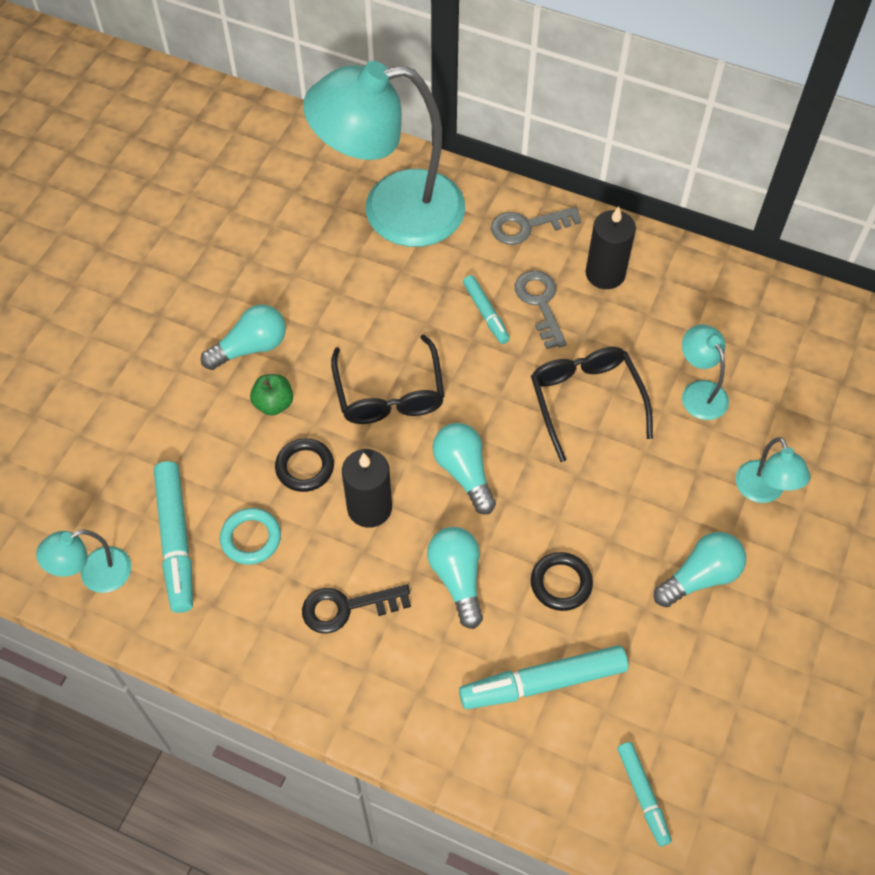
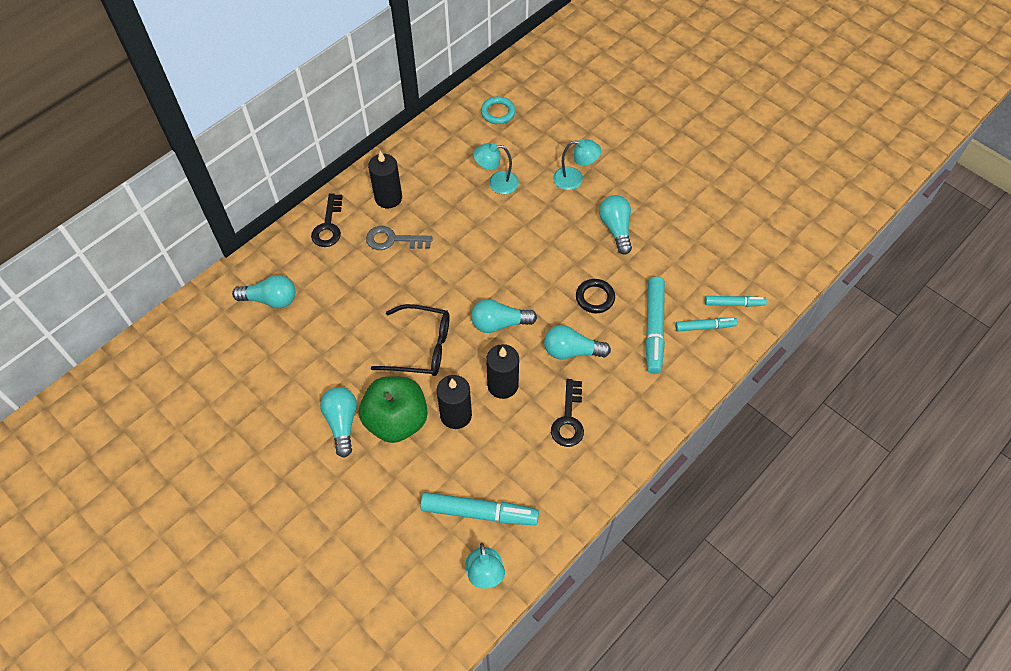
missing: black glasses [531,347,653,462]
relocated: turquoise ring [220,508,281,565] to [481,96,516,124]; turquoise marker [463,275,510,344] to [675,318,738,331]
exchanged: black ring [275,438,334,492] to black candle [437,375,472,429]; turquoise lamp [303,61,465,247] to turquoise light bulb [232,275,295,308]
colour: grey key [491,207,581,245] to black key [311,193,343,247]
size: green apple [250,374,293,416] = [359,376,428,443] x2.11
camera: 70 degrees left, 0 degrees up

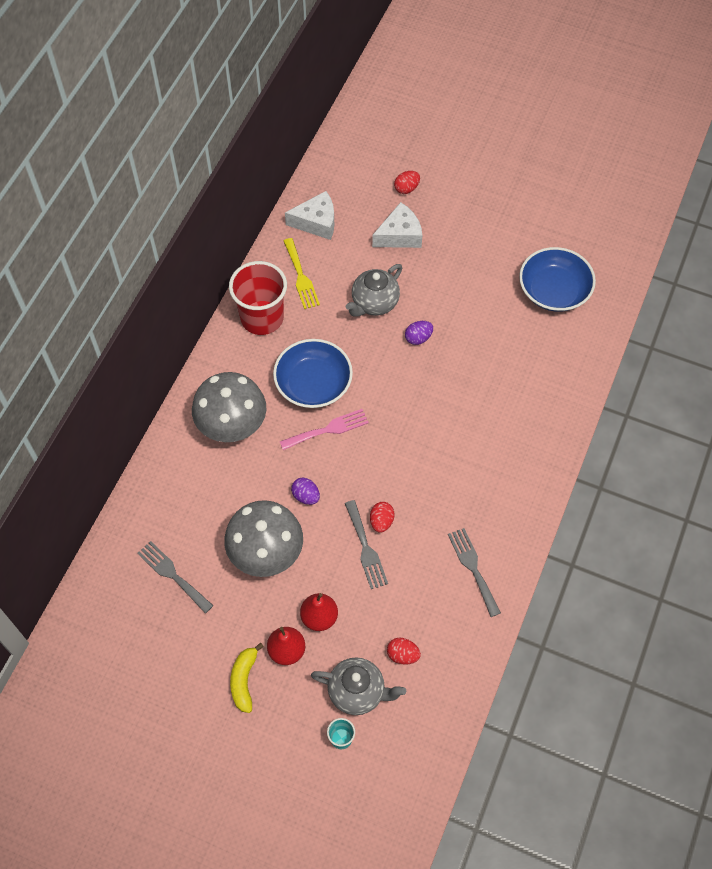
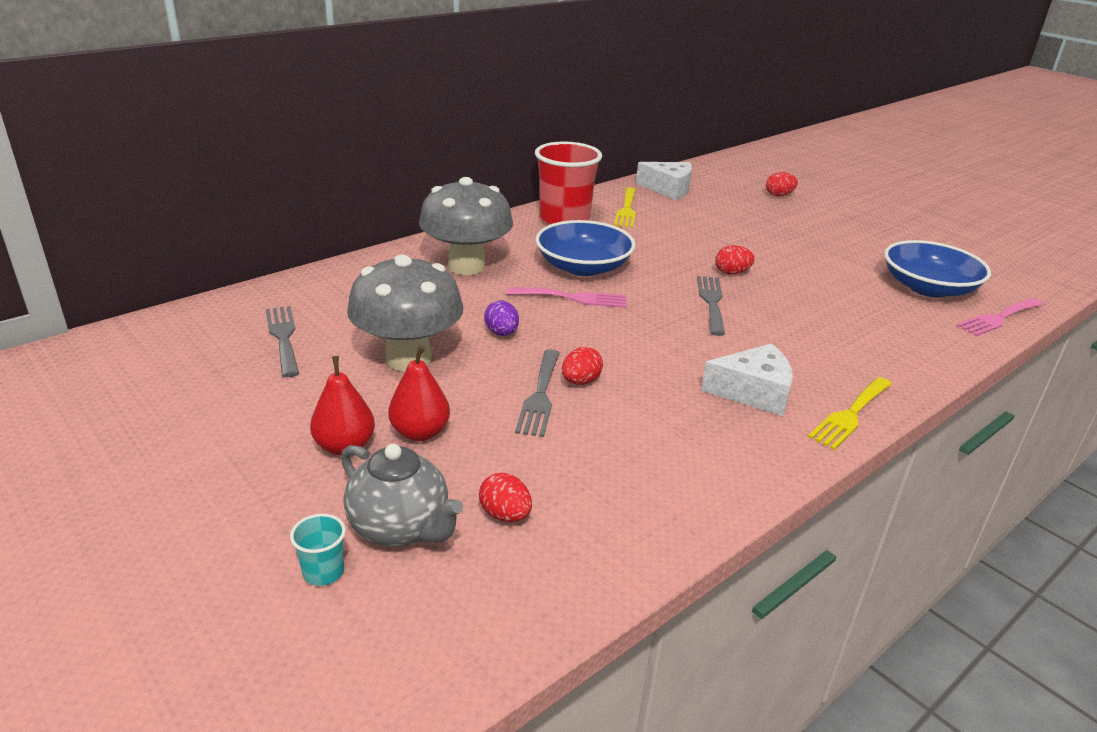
missing: yellow banana [230,643,264,713]; grey teapot [346,264,402,317]
appeared: yellow fork [808,377,892,450]; pink fork [956,298,1044,336]
relocated: white cheese [372,202,422,248] to [701,343,793,416]; grey fork [448,528,501,617] to [697,276,725,336]
colour: purple egg [405,321,433,345] to red egg [715,245,755,275]
camera: 25 degrees right, 30 degrees down

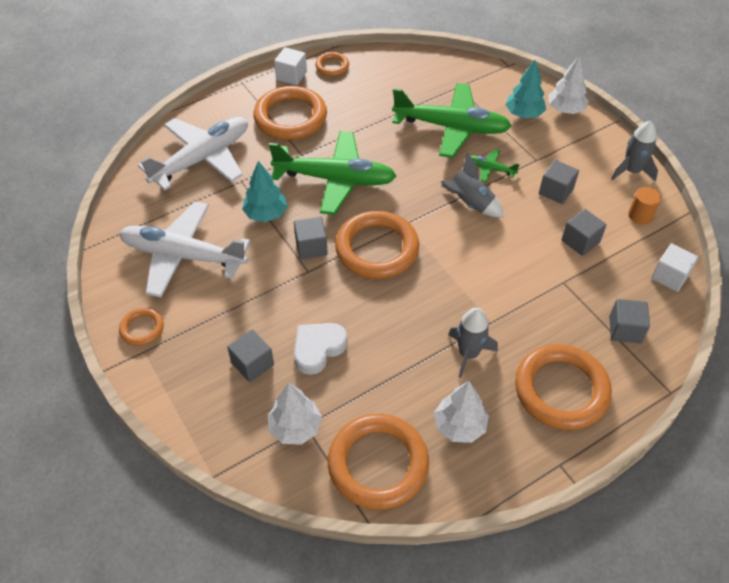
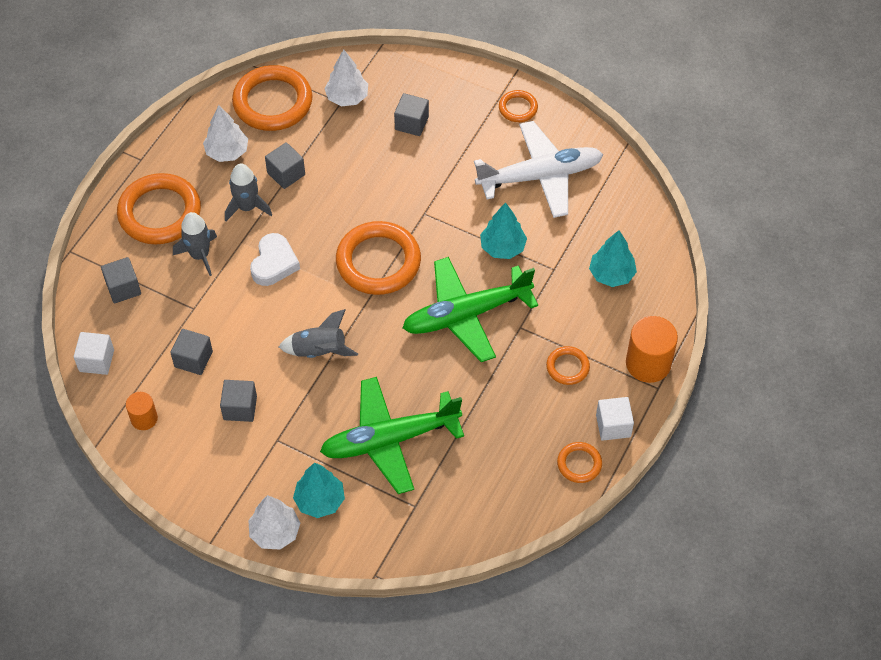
missing: green plane [471,149,520,182]
appeared: orange cylinder [626,316,678,383]
relocated: grey cube [294,217,328,259] to [265,142,305,189]; white heart [294,323,348,375] to [250,233,300,286]; grey rocket [612,121,658,181] to [173,212,217,276]
exchanged: white plane [138,117,248,190] to turquoise tree [589,230,637,287]
size: orange ring [253,86,327,140] = [546,346,590,385] x0.49
camera: 150 degrees right, 5 degrees up

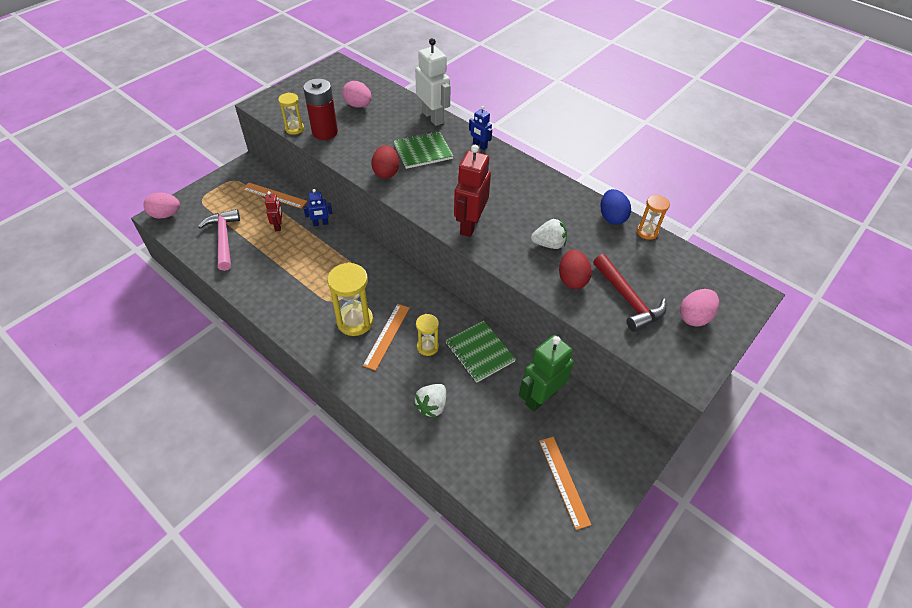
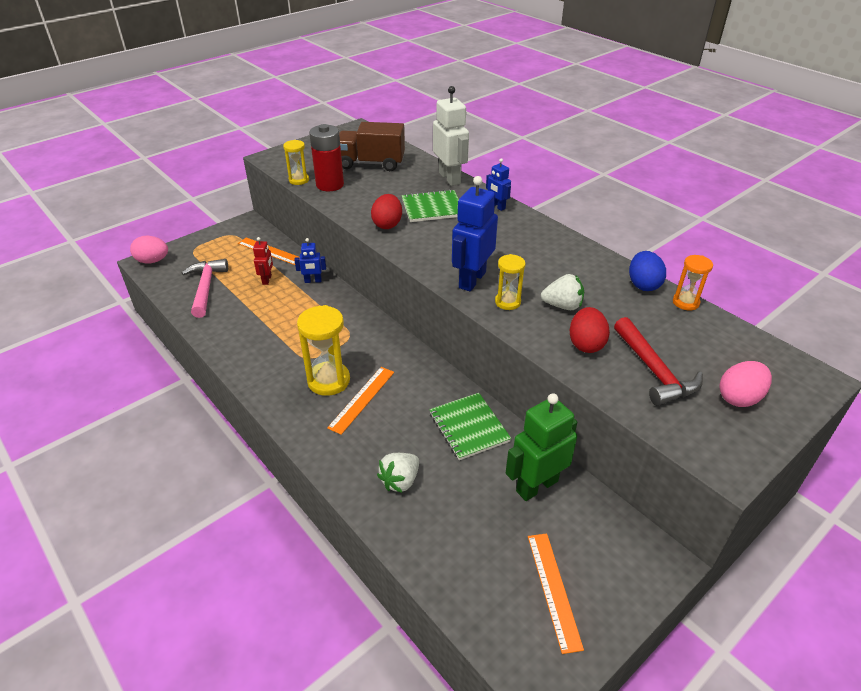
relocated: yellow hourglass [416,314,439,356] to [495,254,526,310]
exchanged: pink egg [342,81,372,108] to brown truck [339,122,405,171]
colour: red robot [454,145,491,237] to blue robot [452,176,498,292]
camera: 10 degrees right, 10 degrees down

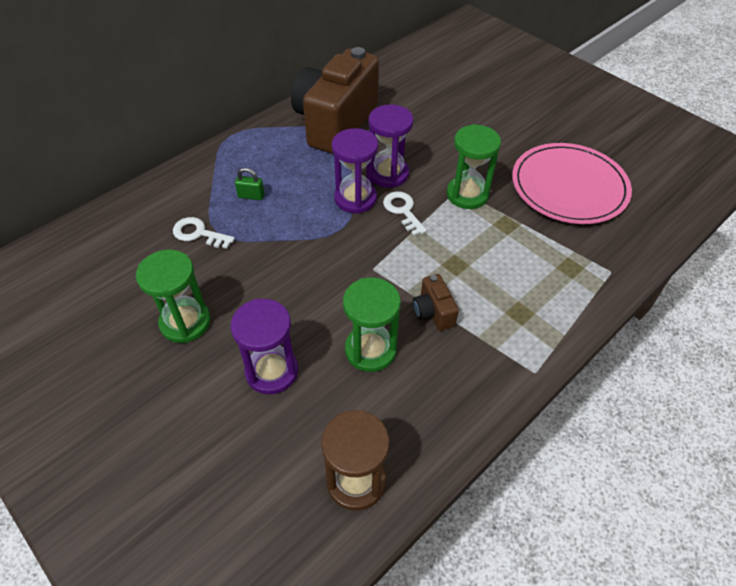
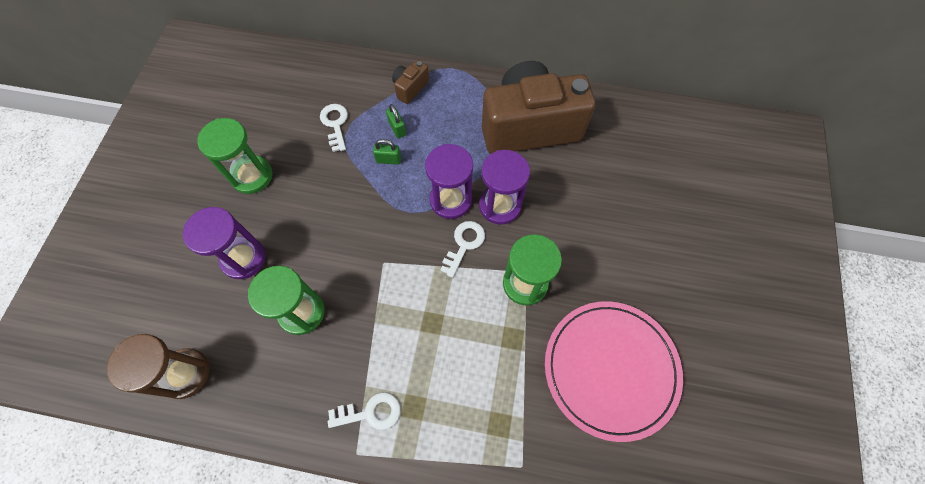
appeared: white key [328,392,401,430]; green padlock [373,139,401,165]
relocated: brown camera [413,274,459,331] to [392,60,429,104]
camera: 55 degrees right, 15 degrees up

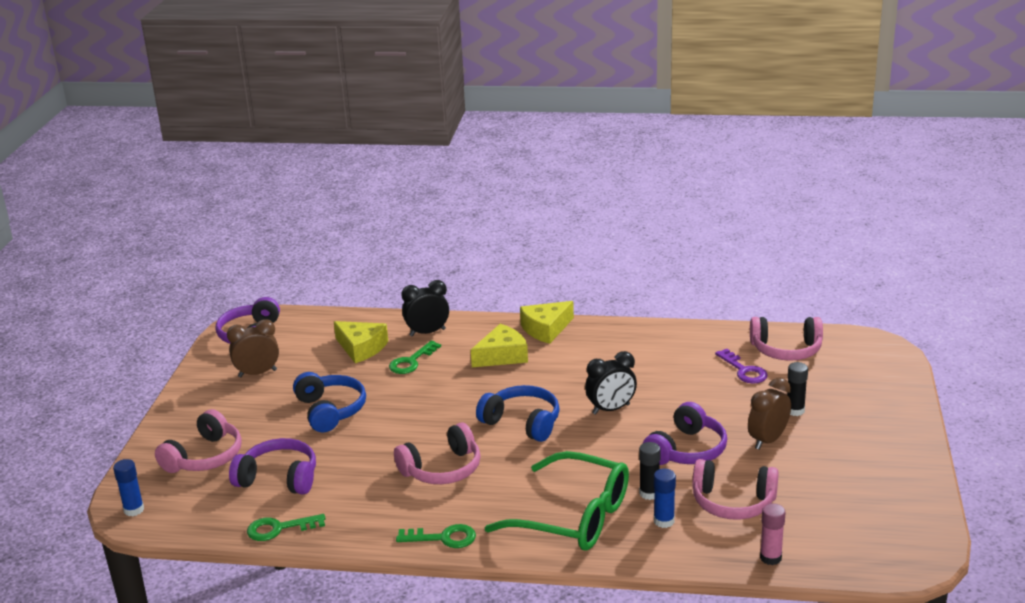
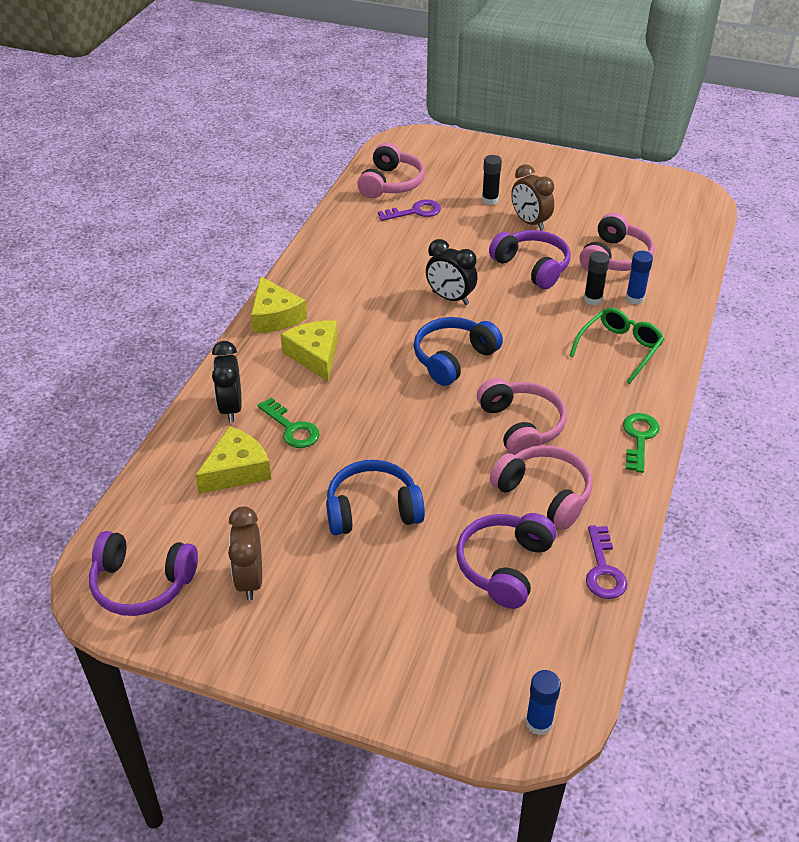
missing: pink glue stick [760,503,786,565]
relocated: pink headphones [155,409,242,473] to [490,445,592,530]
colour: green key [247,514,326,541] to purple key [586,525,628,599]
spun: black clock [585,351,637,415] = [426,239,478,305] 135 degrees clockwise
size: green glasses [484,451,629,551] = [569,308,664,384] x0.62
camera: 80 degrees left, 15 degrees up

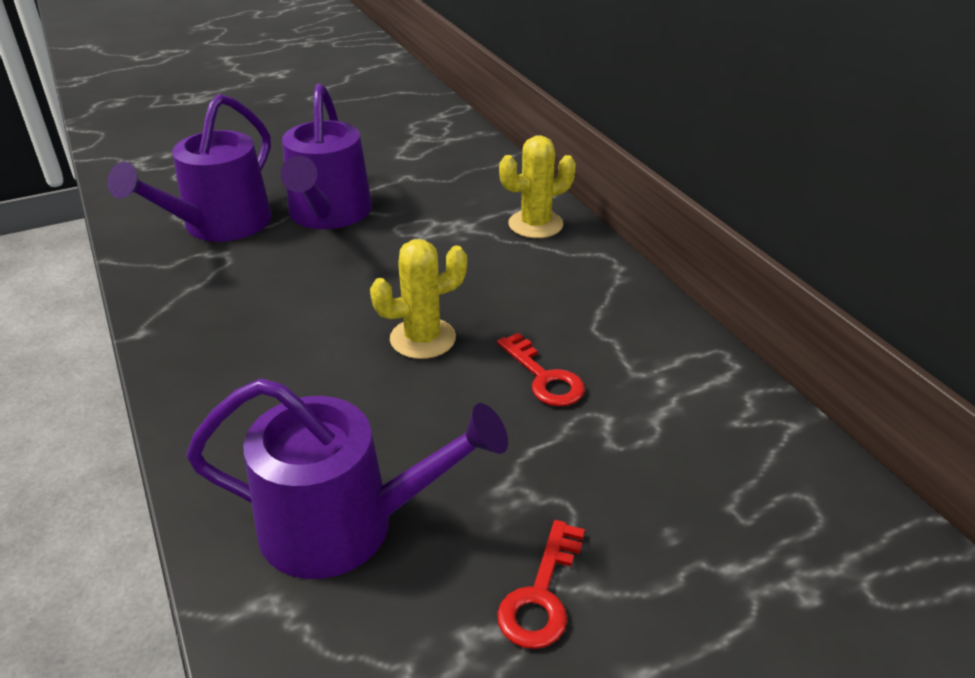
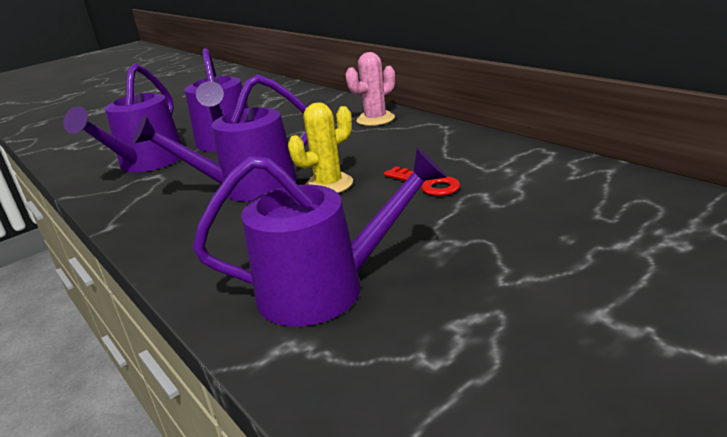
missing: red key [497,520,585,649]
appeared: purple watering can [132,74,308,202]
colour: yellow cactus [499,135,576,238] to pink cactus [346,52,395,126]
camera: 10 degrees left, 10 degrees down

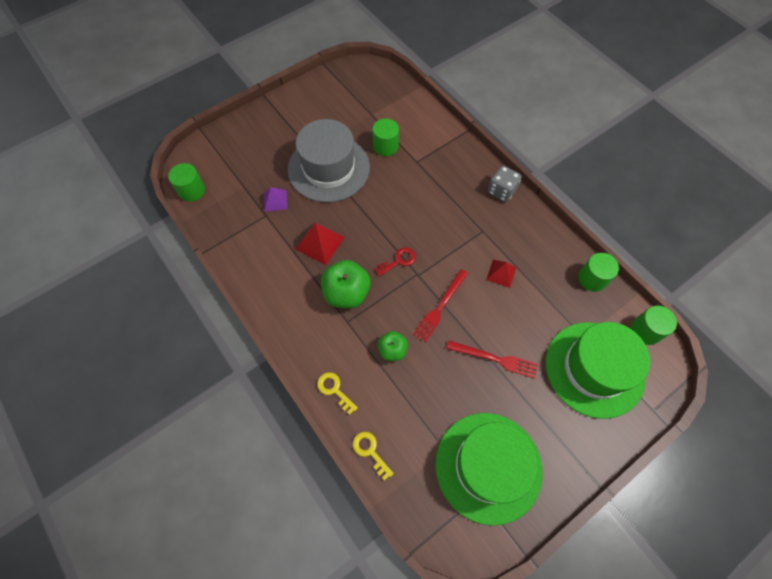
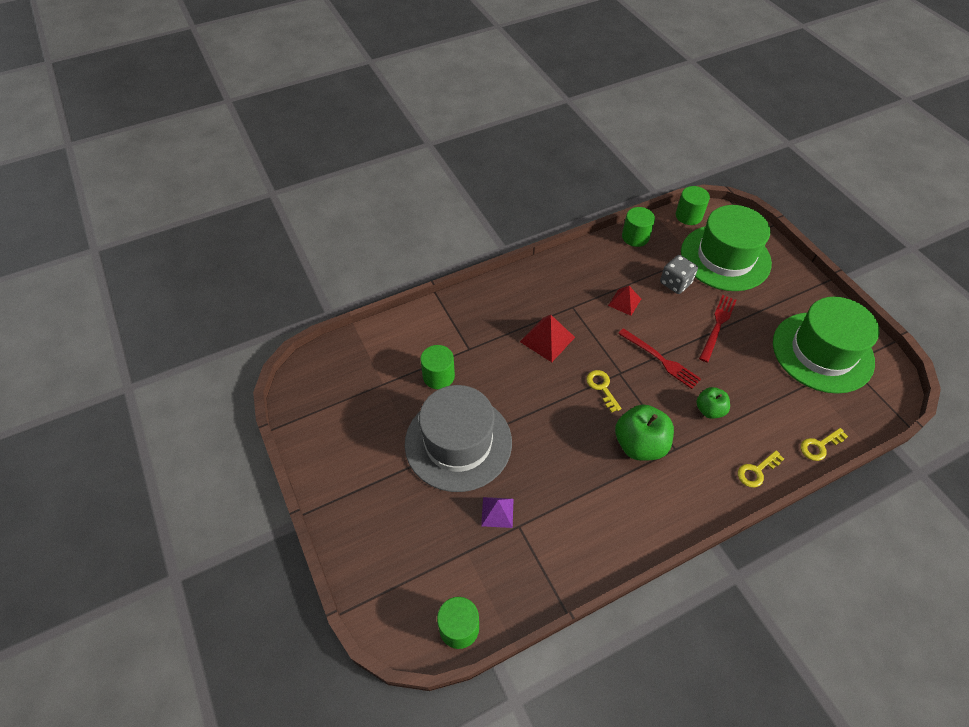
relocated: red pyramid [295,222,345,265] to [520,315,575,362]; grey dice [488,166,522,202] to [660,255,698,294]
colour: red key [375,247,416,277] to yellow key [586,370,621,413]
camera: 80 degrees left, 10 degrees down

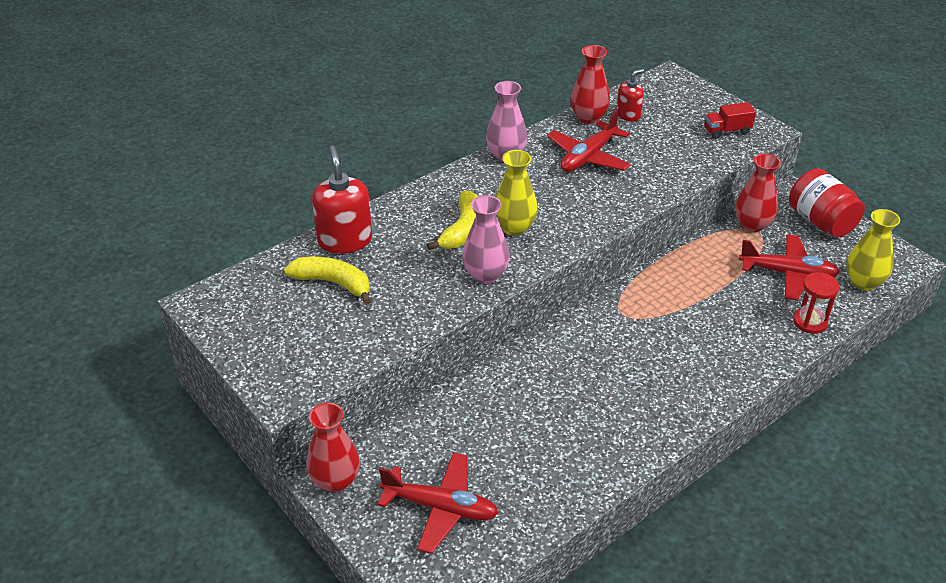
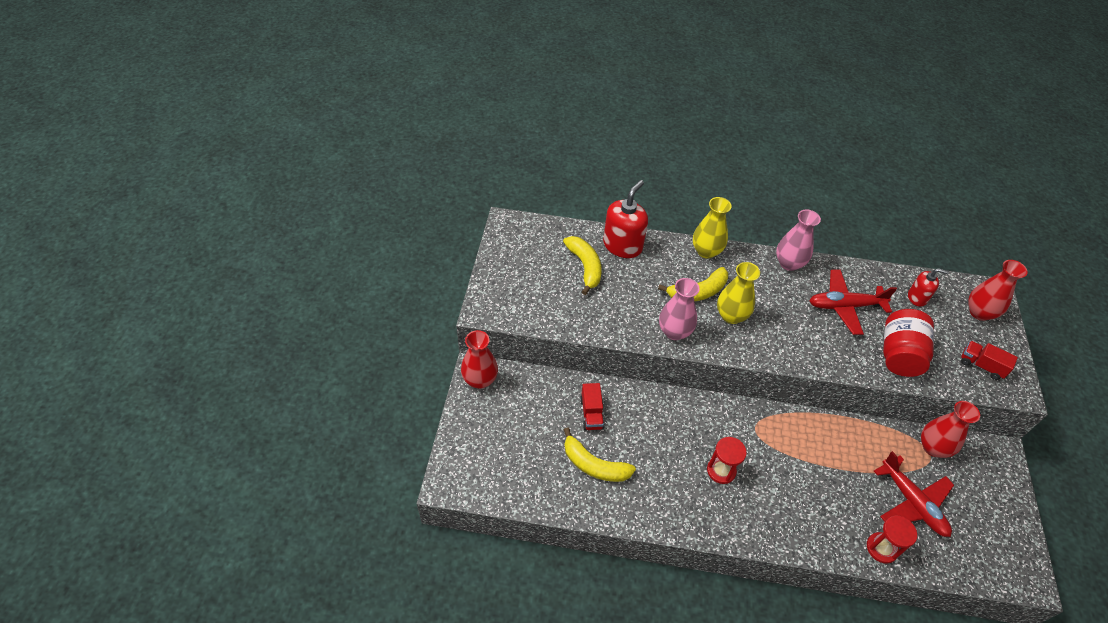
missing: red plane [377,452,499,554]
appeared: yellow banana [564,427,636,482]; red truck [580,383,604,430]; red hourglass [707,437,747,484]
relocated: red vase [570,45,610,124] to [968,260,1028,321]; red jar [789,168,865,237] to [883,309,934,377]; yellow vase [846,209,900,291] to [693,197,732,259]
camera: 45 degrees right, 10 degrees up

